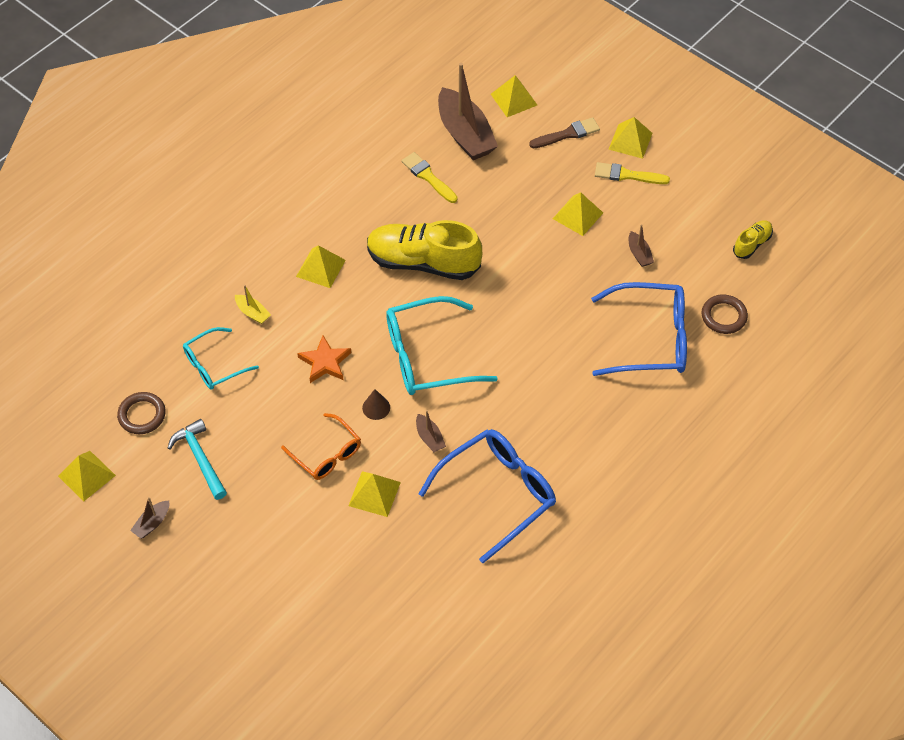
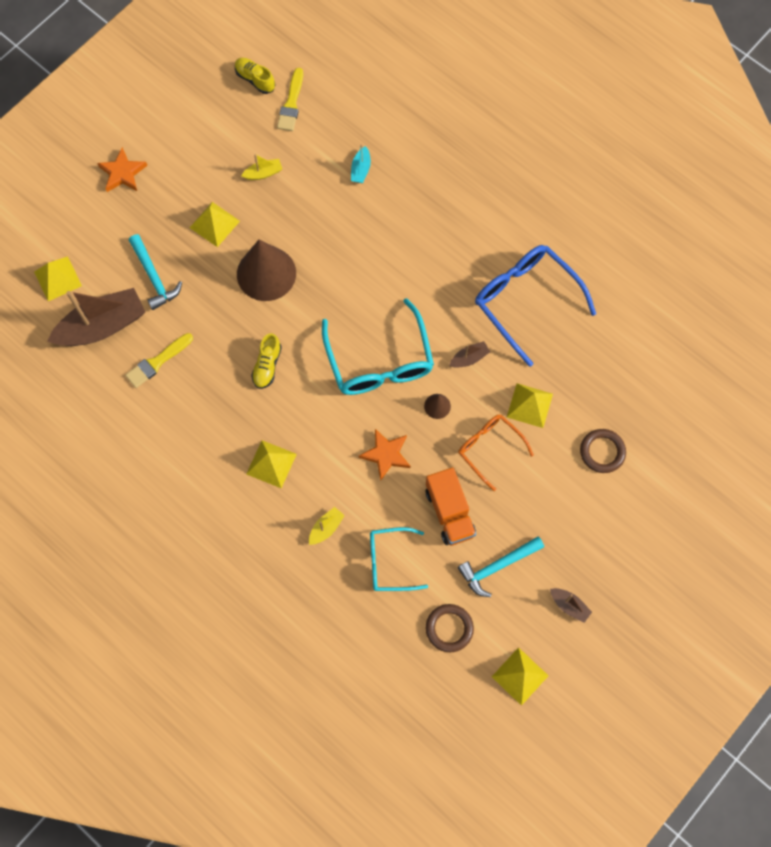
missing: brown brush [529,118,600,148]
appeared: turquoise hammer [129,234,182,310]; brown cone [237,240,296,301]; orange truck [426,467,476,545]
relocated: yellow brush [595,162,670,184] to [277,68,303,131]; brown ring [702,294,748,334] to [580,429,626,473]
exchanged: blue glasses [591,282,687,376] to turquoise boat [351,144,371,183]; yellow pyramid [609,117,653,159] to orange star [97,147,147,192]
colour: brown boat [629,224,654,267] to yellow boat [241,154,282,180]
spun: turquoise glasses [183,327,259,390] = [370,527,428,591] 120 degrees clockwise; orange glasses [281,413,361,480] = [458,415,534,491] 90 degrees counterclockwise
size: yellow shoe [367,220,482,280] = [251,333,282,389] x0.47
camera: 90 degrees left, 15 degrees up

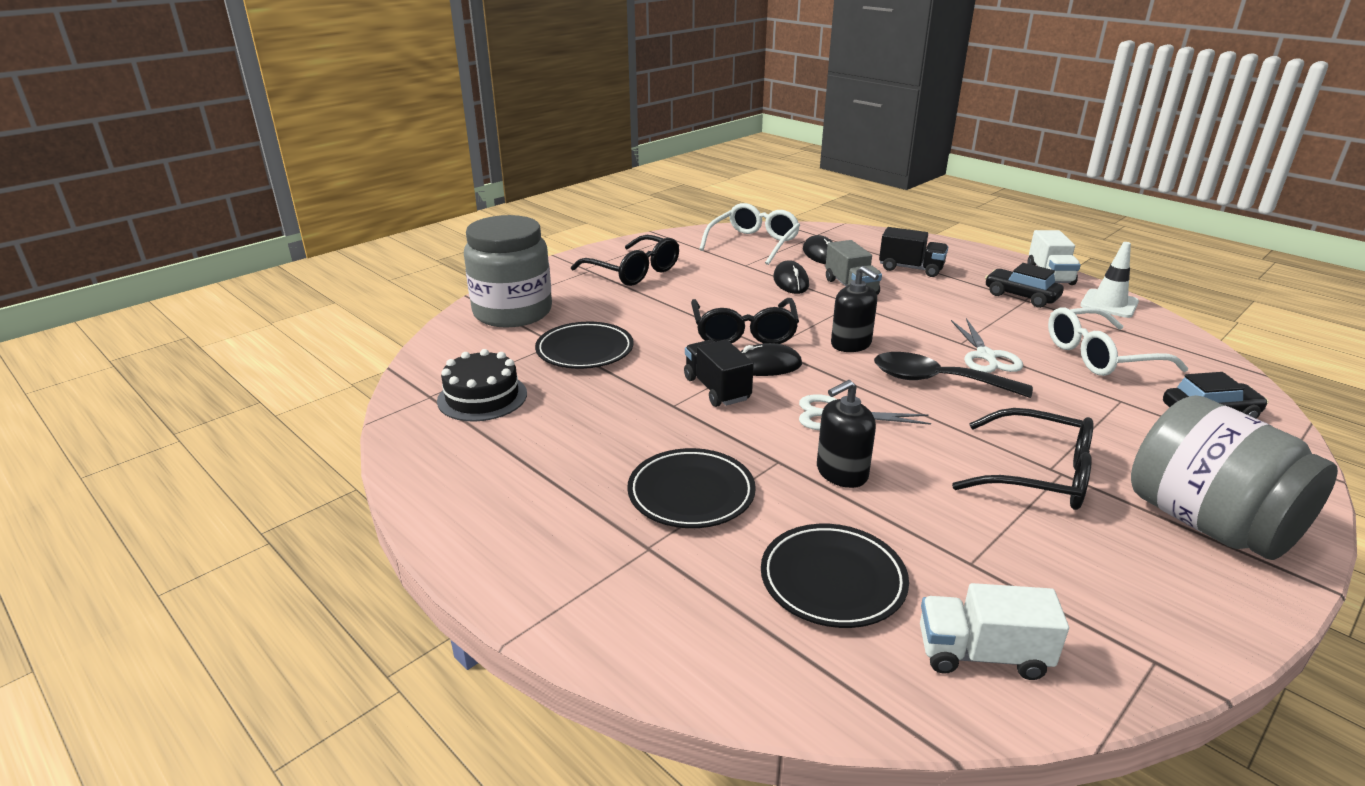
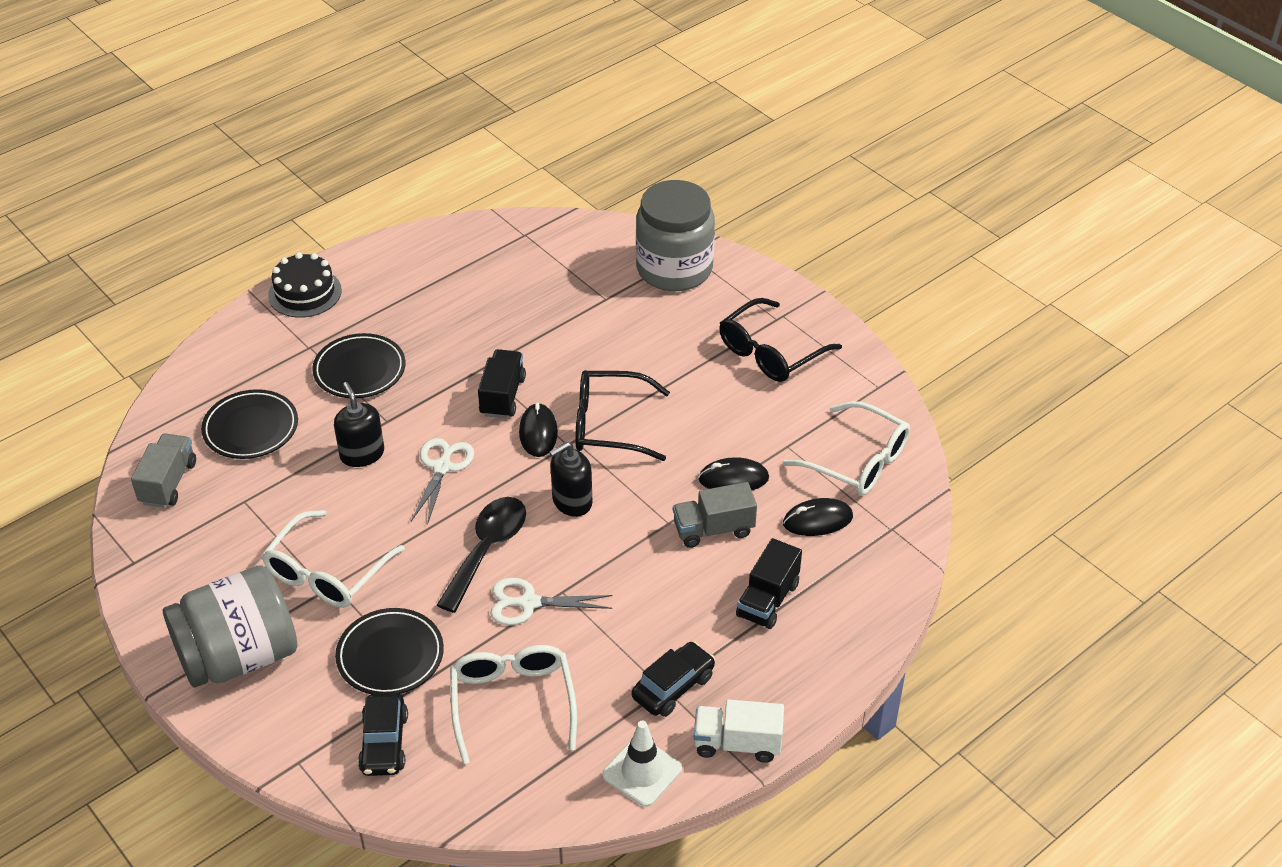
relocated: black cake [437,349,527,421] to [268,252,342,318]; black plate [535,322,634,369] to [335,608,444,694]
colour: white truck [920,583,1069,680] to grey truck [131,434,196,508]; black glasses [952,408,1093,510] to white glasses [262,510,405,608]
spun: black truck [684,340,754,407] = [478,349,526,418] 60 degrees counterclockwise
camera: 95 degrees right, 15 degrees up

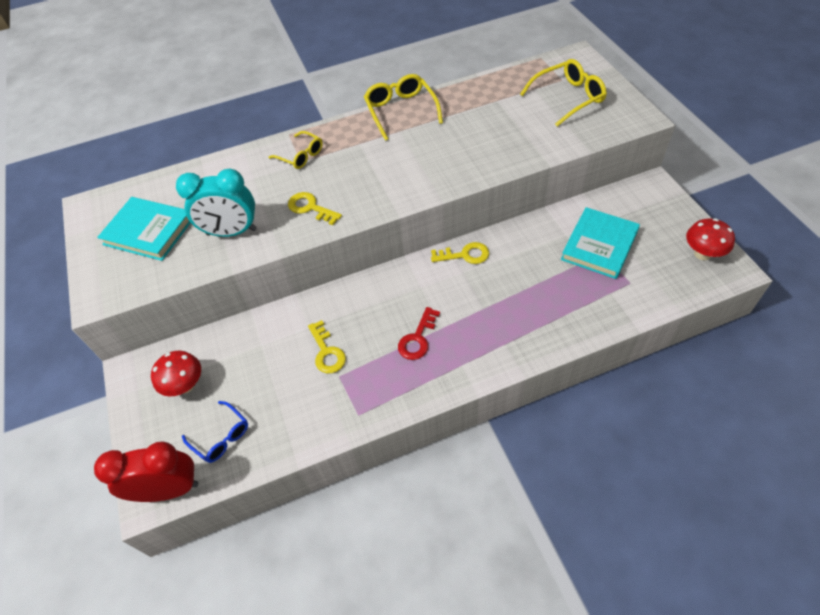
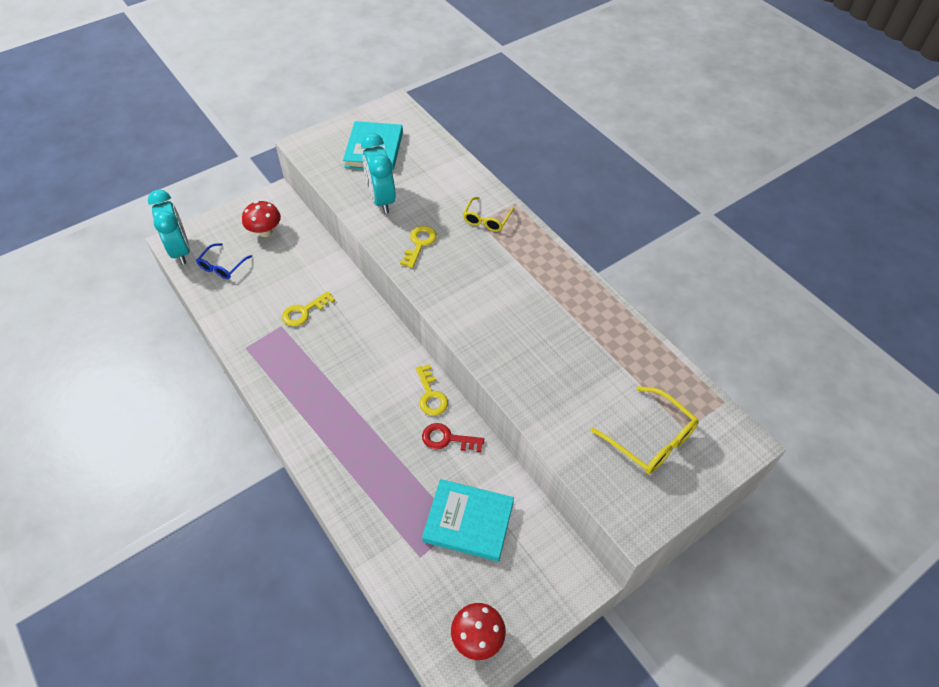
missing: yellow glasses [364,74,443,141]
relocated: red key [398,307,440,360] to [422,423,484,452]
colour: red clock [94,441,198,502] to turquoise clock [148,190,190,265]
camera: 70 degrees right, 0 degrees up

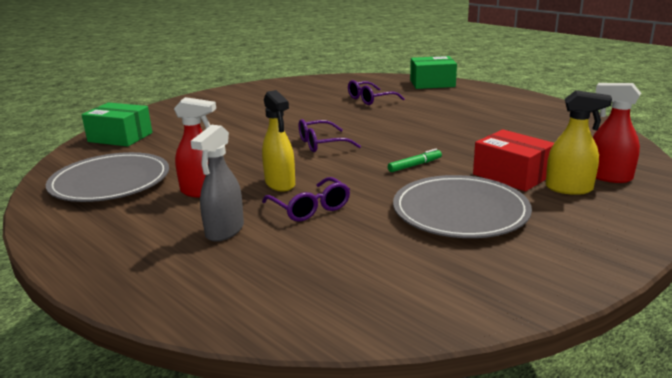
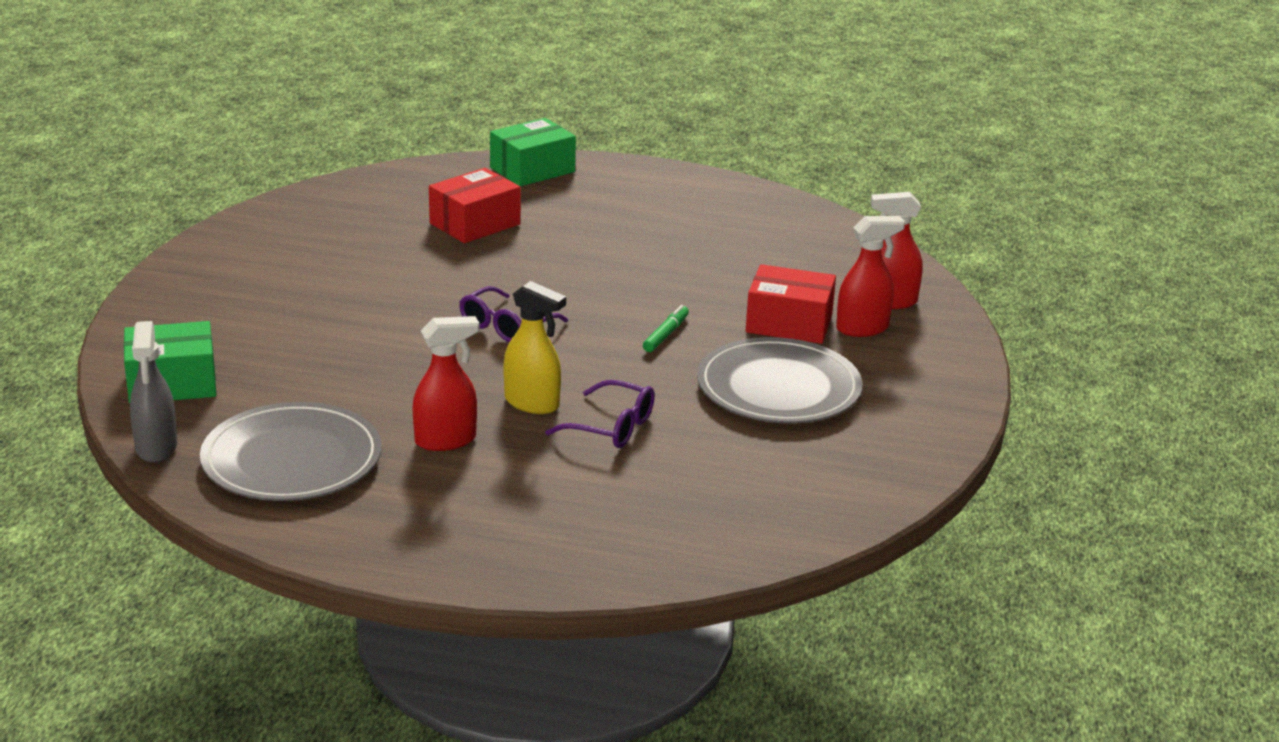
relocated: grey spray bottle [190,125,244,242] to [130,321,177,463]
exchanged: purple glasses [348,80,405,105] to red box [429,168,521,243]
colour: yellow spray bottle [546,90,612,195] to red spray bottle [836,216,905,337]
camera: 35 degrees left, 5 degrees up

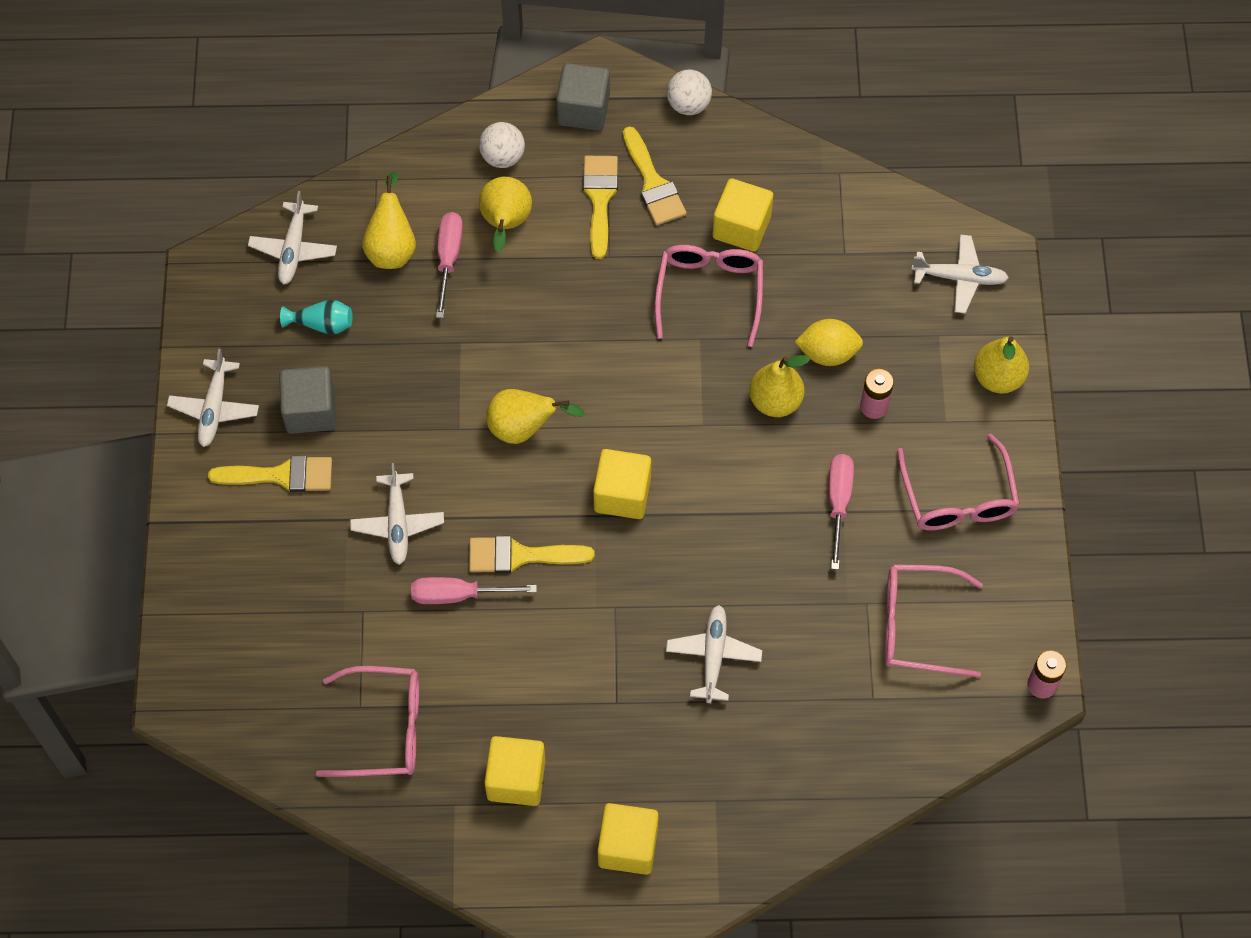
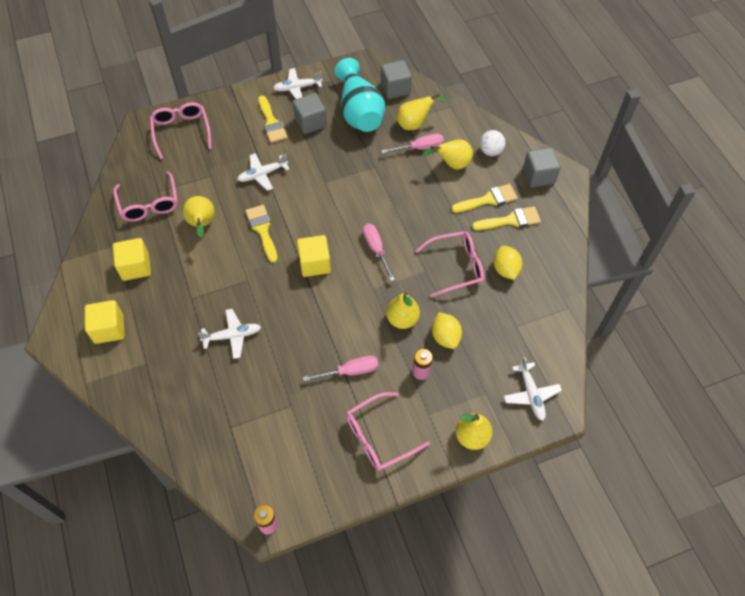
missing: white ball [667,70,712,115]
relocated: pink screwdriver [411,577,537,604] to [363,224,395,281]; yellow pear [486,389,585,444] to [183,196,215,237]; pink glasses [884,564,983,678] to [150,102,212,159]
exchanged: white plane [248,191,337,284] to grey cube [381,60,412,99]; yellow cube [712,178,773,252] to yellow lemon [494,246,522,280]
spun: yellow brush [623,126,687,225] = [472,206,541,230] 150 degrees counterclockwise
size: turquoise vase [280,300,353,334] = [335,58,385,132] x2.39
camera: 70 degrees right, 5 degrees down

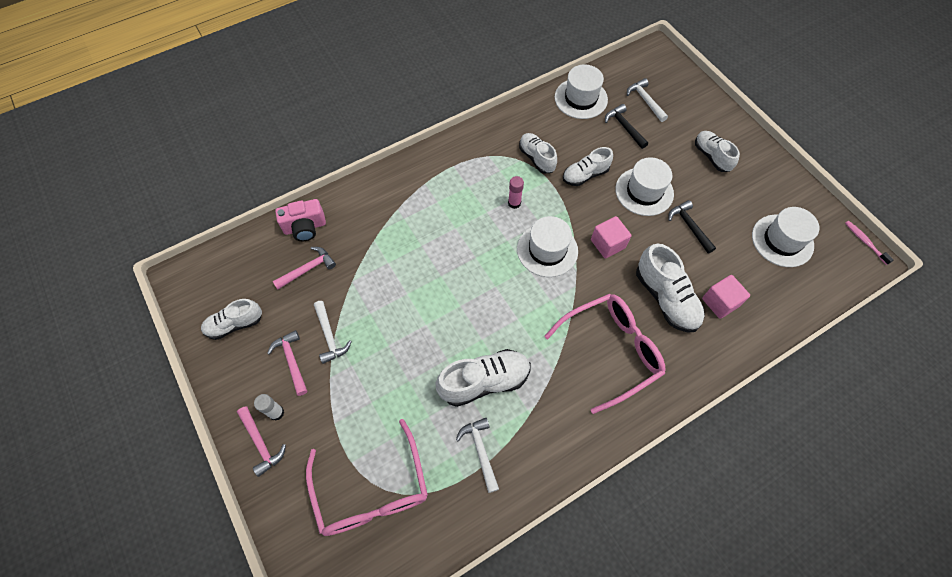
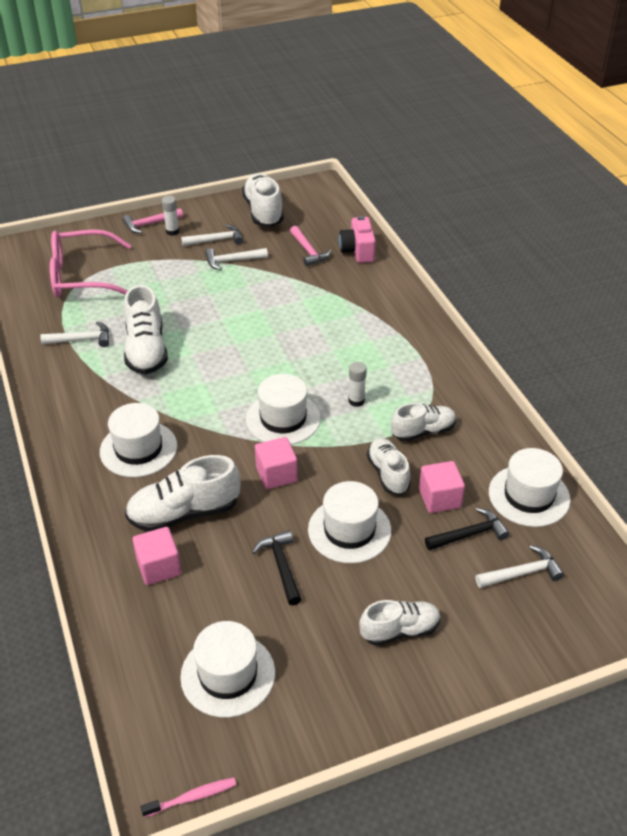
appeared: pink cube [419,461,465,513]
exchanged: pink glasses [544,294,665,414] to white hat [100,403,177,477]
colour: pink hammer [267,330,307,396] to white hammer [181,224,243,246]; pink glue stick [508,176,524,209] to white glue stick [348,362,367,407]
spun: black hammer [668,200,716,254] = [252,530,302,605] 90 degrees counterclockwise
size: white shoe [201,299,262,340] = [242,173,284,227] x1.52
camera: 100 degrees right, 20 degrees down

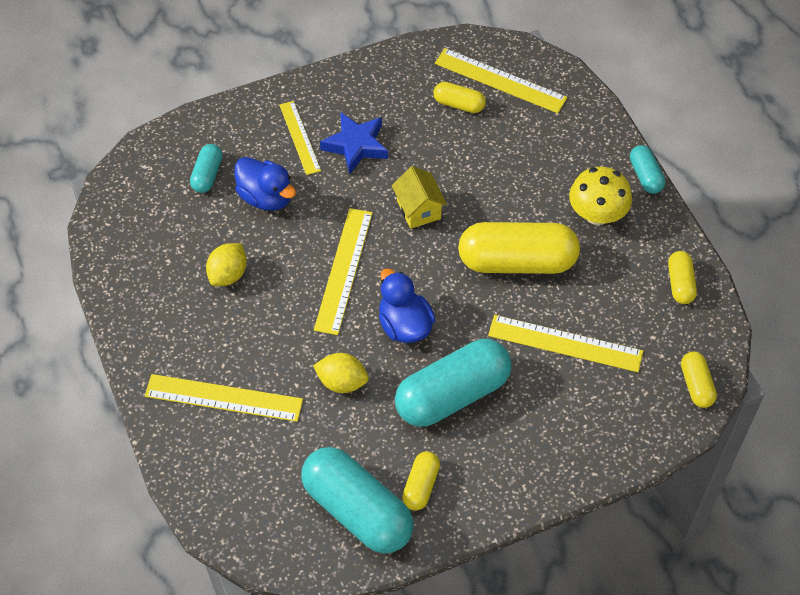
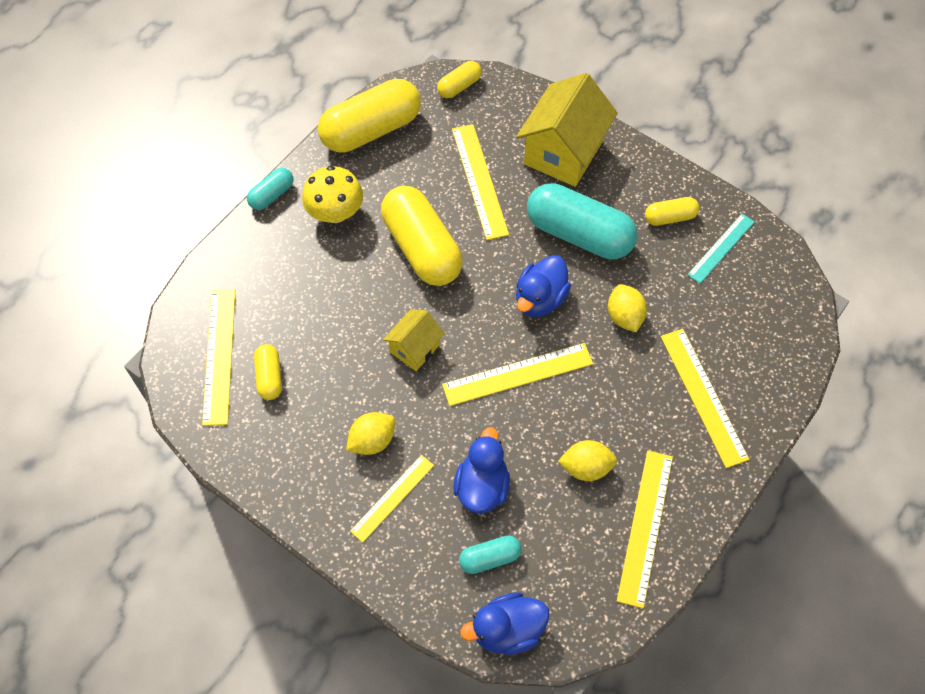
appeared: blue duck [460,592,549,655]; yellow house [516,73,618,187]; yellow ruler [617,451,673,608]
exchanged: turquoise capsule [301,447,414,553] to turquoise ruler [687,214,755,284]; blue star [320,112,388,174] to yellow lemon [346,412,395,455]
size: yellow capsule [668,251,697,304] = [318,79,421,153] x2.08
camera: 120 degrees left, 5 degrees up

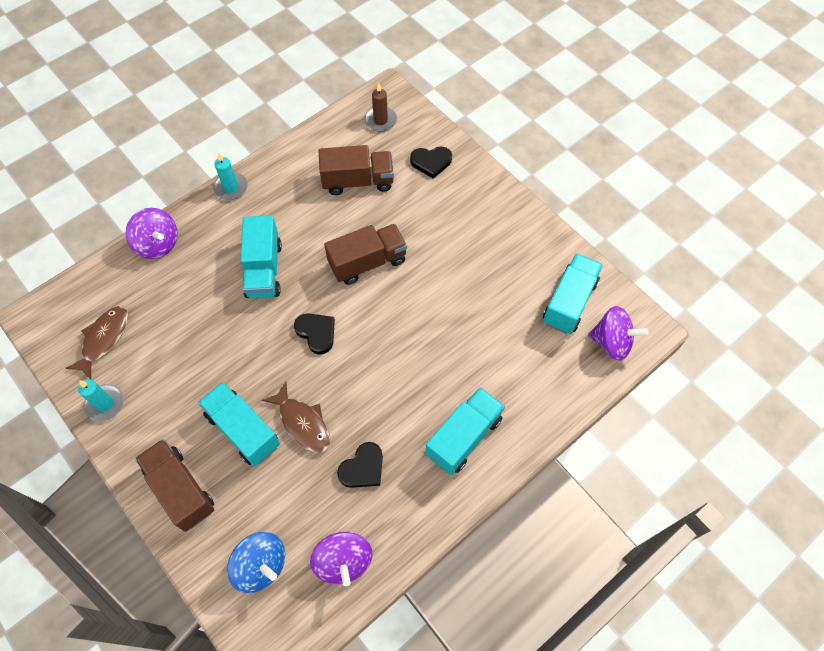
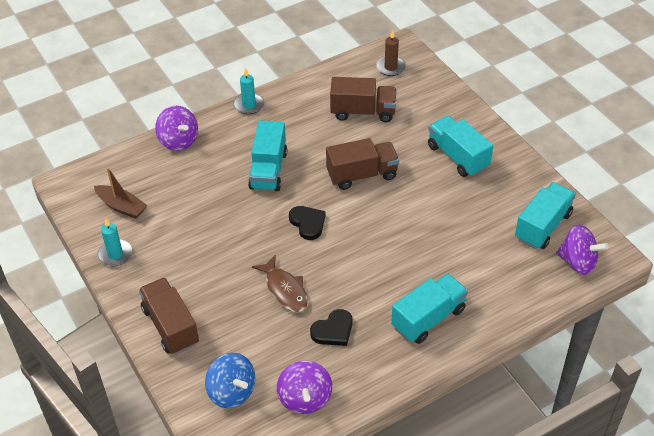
missing: black heart [410,146,452,179]
relocated: turquoise truck [198,382,280,466] to [428,116,493,177]
exchanged: brown fish [65,306,128,380] to brown boat [94,167,148,219]
camera: 10 degrees right, 15 degrees down

